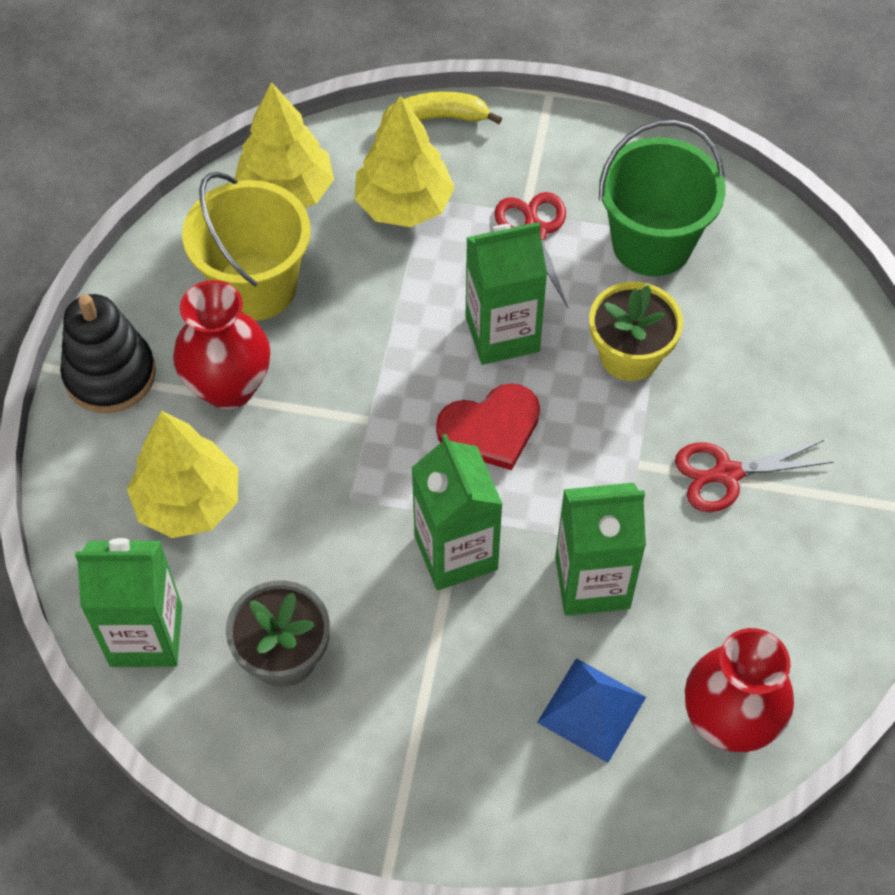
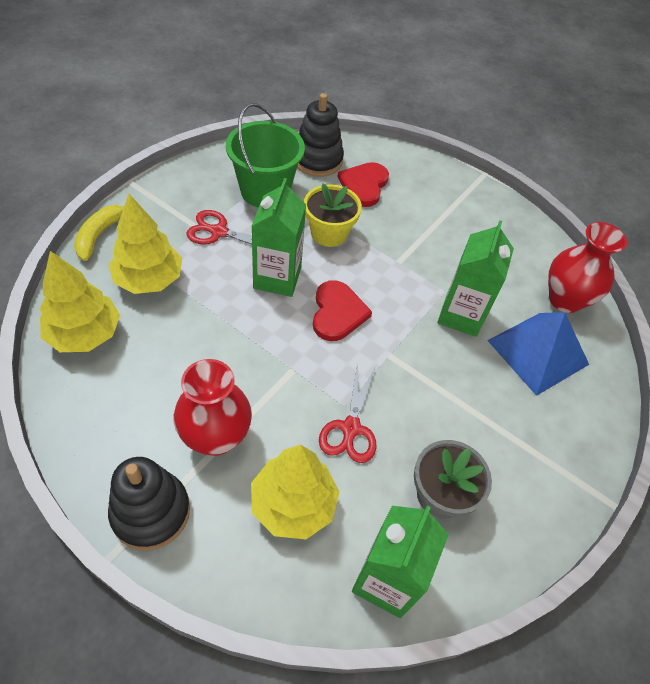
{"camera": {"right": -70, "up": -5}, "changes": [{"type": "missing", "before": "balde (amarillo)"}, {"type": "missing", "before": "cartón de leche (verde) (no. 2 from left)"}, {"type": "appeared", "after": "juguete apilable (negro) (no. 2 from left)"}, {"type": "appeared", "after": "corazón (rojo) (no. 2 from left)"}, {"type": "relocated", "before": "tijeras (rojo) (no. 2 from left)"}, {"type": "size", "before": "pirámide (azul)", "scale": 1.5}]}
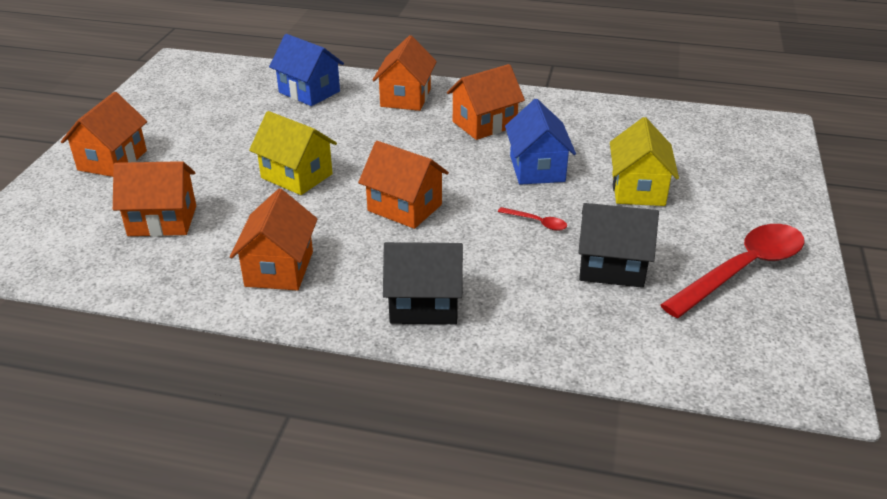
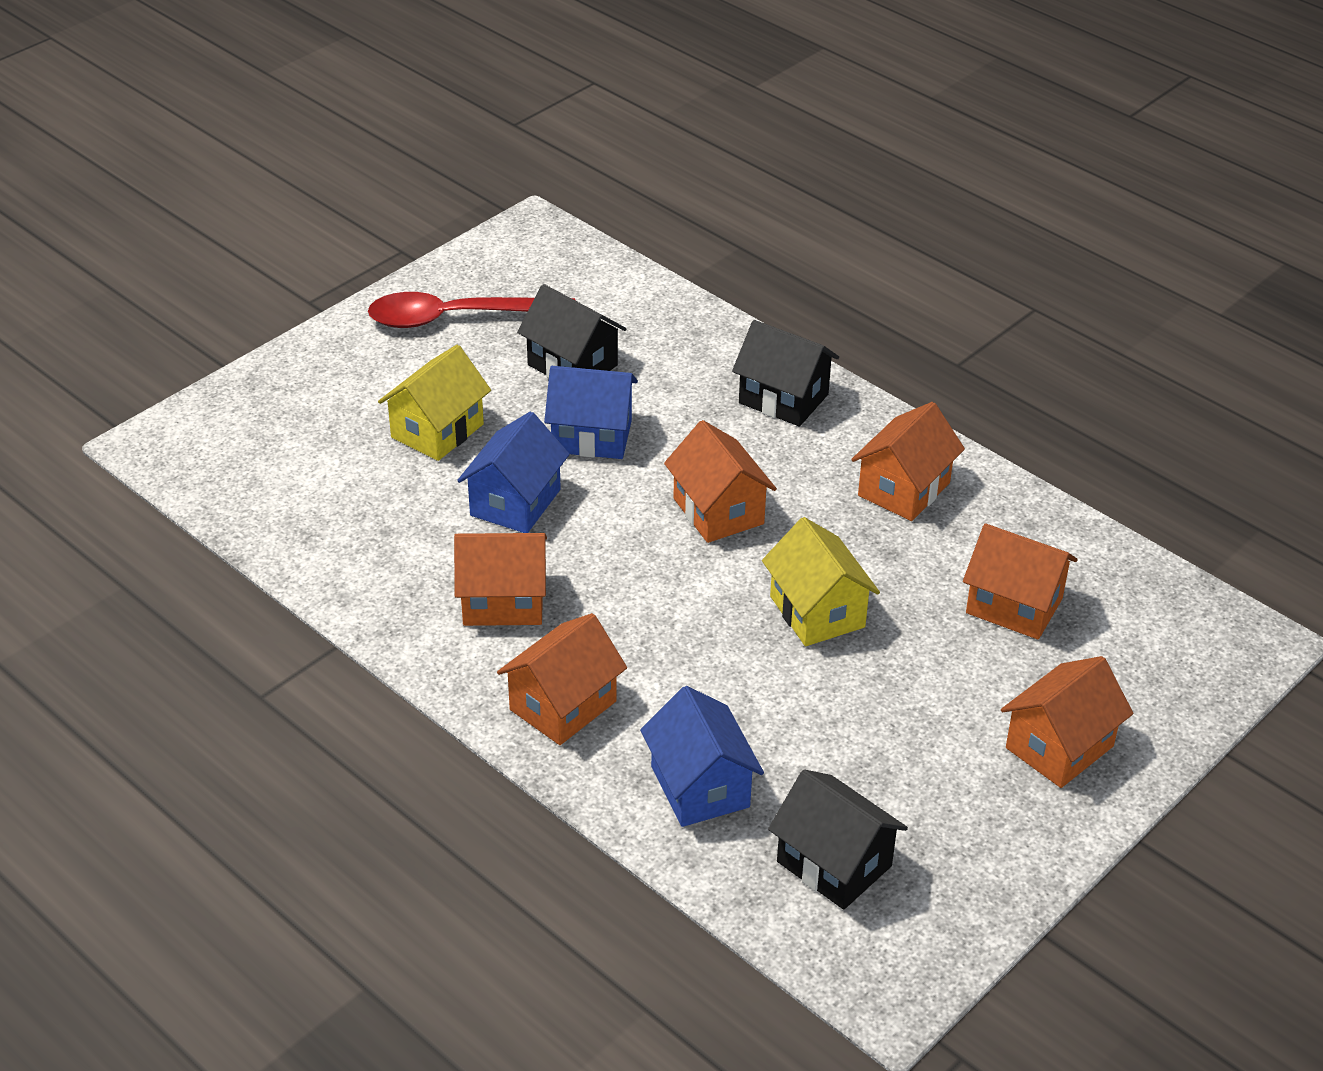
{"camera": {"right": -150, "up": 5}, "changes": [{"type": "appeared", "after": "casa (negro) (no. 3 from left)"}, {"type": "exchanged", "before": "cuchara (rojo) (no. 1 from left)", "after": "casa (azul) (no. 2 from left)"}]}
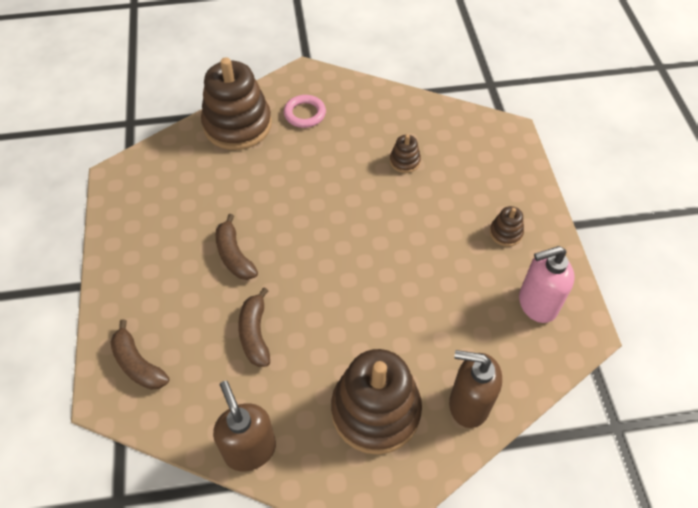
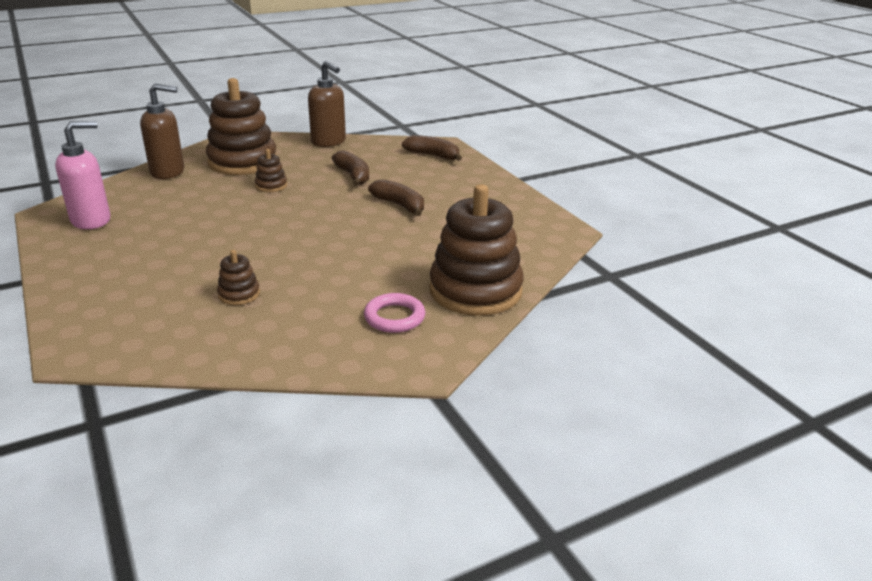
{"camera": {"right": 160, "up": -25}, "changes": [{"type": "relocated", "before": "juguete apilable (marrón) (no. 4 from left in the first image)", "after": "juguete apilable (marrón) (no. 3 from left)"}]}
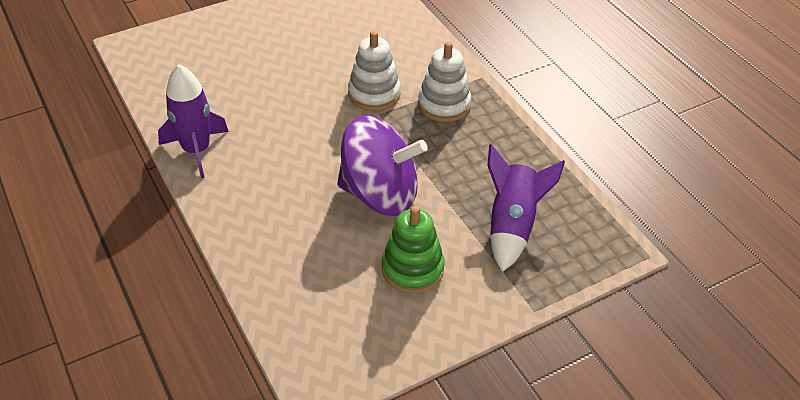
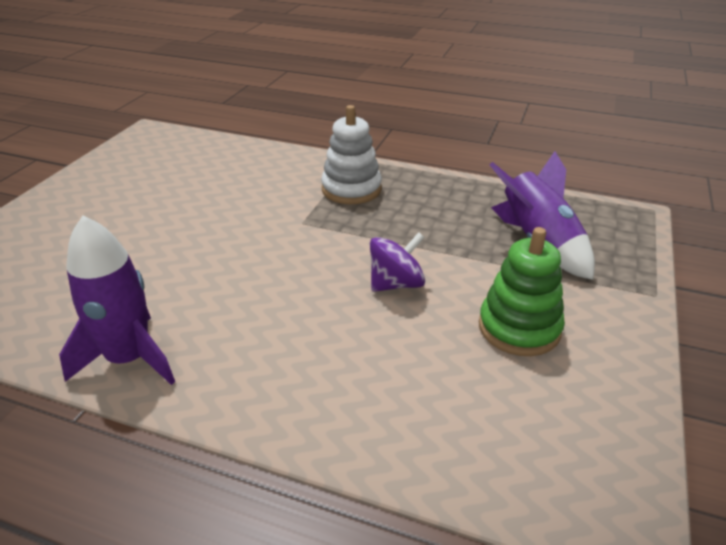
{"camera": {"right": -40, "up": -10}, "changes": [{"type": "missing", "before": "juguete apilable (blanco) (no. 1 from left)"}, {"type": "size", "before": "peonza (morado)", "scale": 0.52}]}
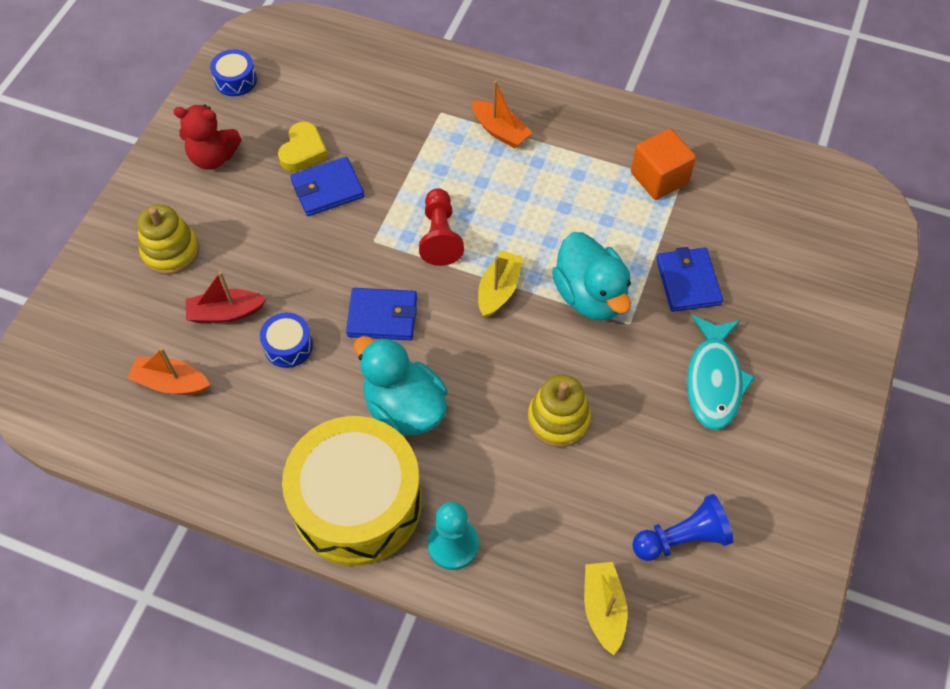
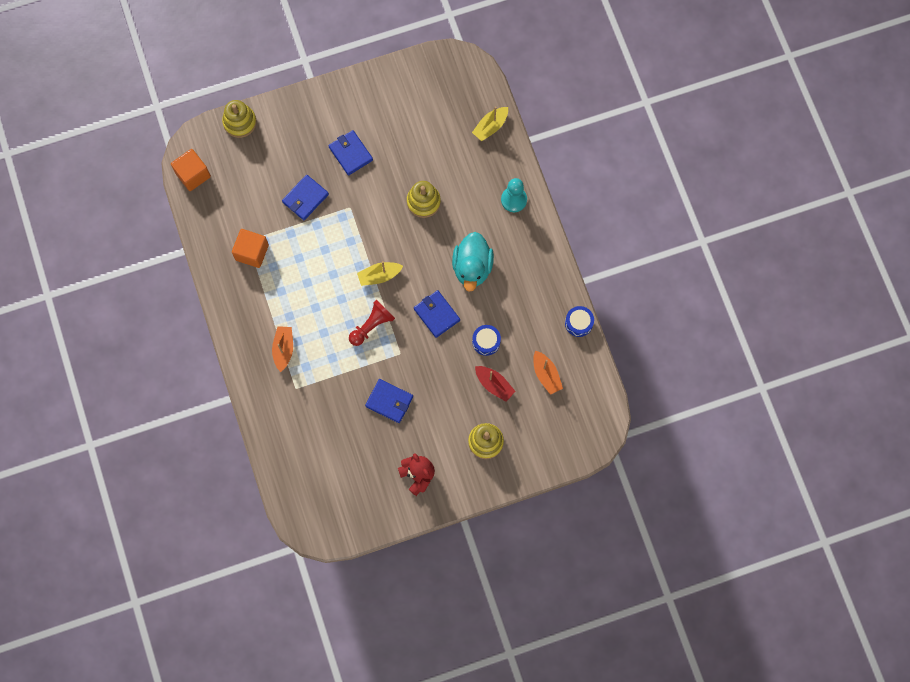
{"camera": {"right": -130, "up": 15}, "changes": [{"type": "missing", "before": "corazón (amarillo)"}, {"type": "missing", "before": "tambor (amarillo)"}, {"type": "missing", "before": "pato (turquesa) (no. 2 from left)"}, {"type": "missing", "before": "peón (azul)"}, {"type": "appeared", "after": "cubo (naranja) (no. 1 from left)"}, {"type": "appeared", "after": "juguete apilable (amarillo) (no. 1 from left)"}, {"type": "relocated", "before": "tambor (azul) (no. 1 from left in the first image)", "after": "tambor (azul) (no. 2 from left)"}, {"type": "exchanged", "before": "pez (turquesa)", "after": "cartera (azul) (no. 2 from left)"}]}
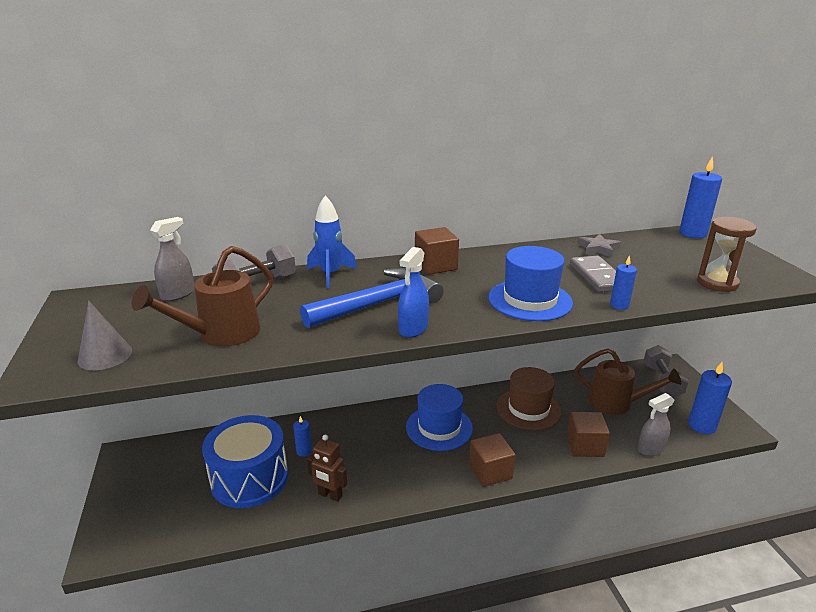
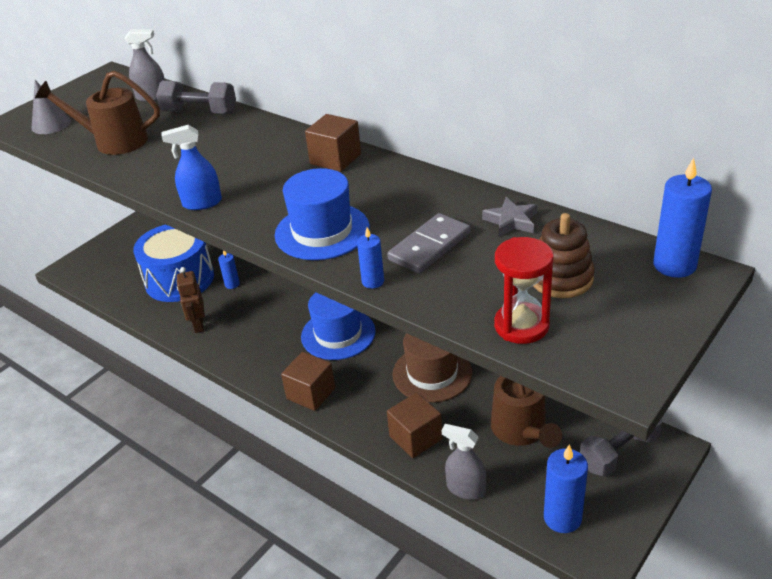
{"camera": {"right": 55, "up": 10}, "changes": [{"type": "missing", "before": "martillo (azul)"}, {"type": "missing", "before": "cohete (azul)"}, {"type": "appeared", "after": "juguete apilable (marrón)"}, {"type": "colour", "before": "reloj de arena (marrón)", "after": "reloj de arena (rojo)"}]}
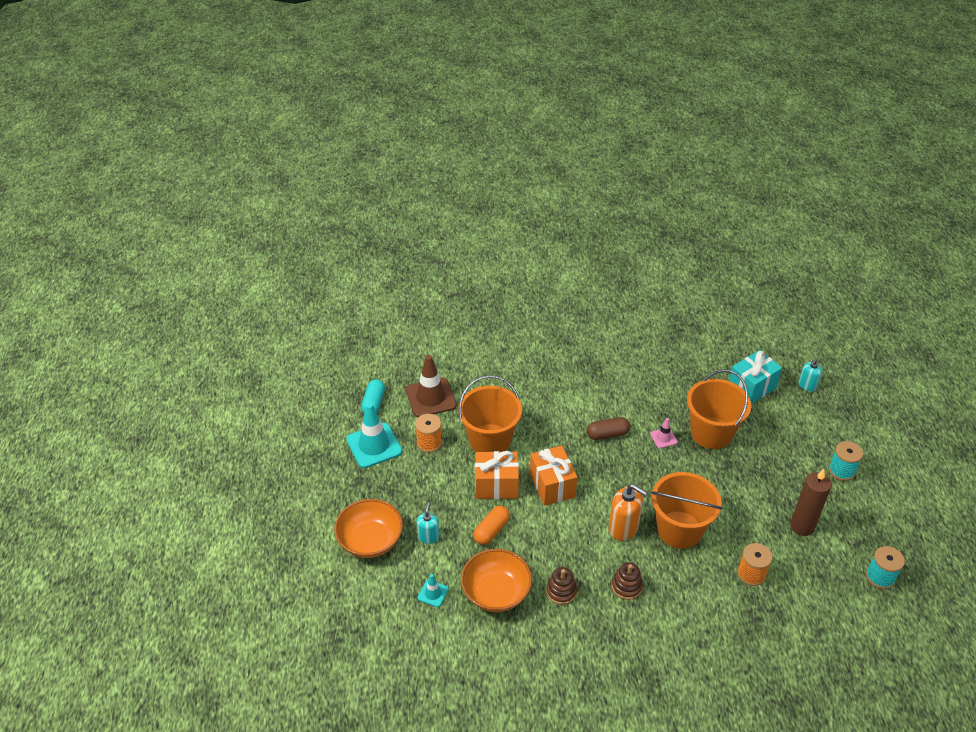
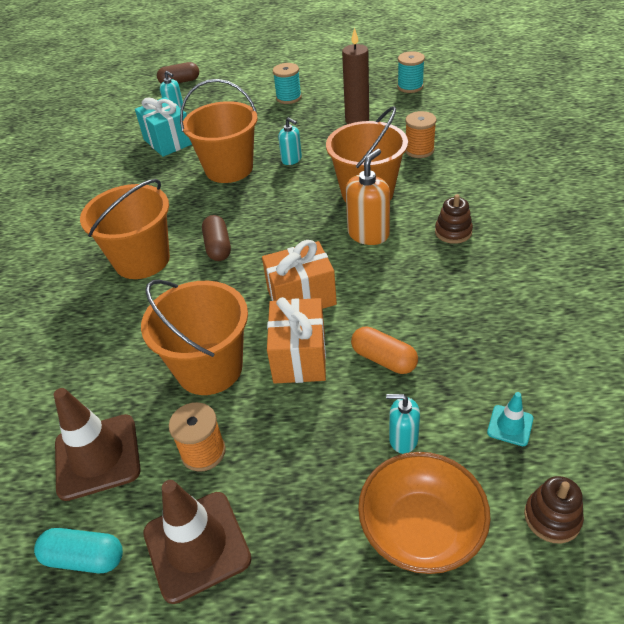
{"camera": {"right": -85, "up": 0}, "changes": [{"type": "missing", "before": "cuenco (naranja) (no. 2 from left)"}, {"type": "missing", "before": "cono de tráfico (rosa)"}, {"type": "appeared", "after": "balde (naranja) (no. 1 from left)"}, {"type": "appeared", "after": "cápsula (marrón) (no. 1 from left)"}, {"type": "appeared", "after": "dispensador de jabón (turquesa) (no. 2 from left)"}, {"type": "relocated", "before": "juguete apilable (marrón) (no. 1 from left in the first image)", "after": "juguete apilable (marrón) (no. 2 from left)"}, {"type": "colour", "before": "cono de tráfico (turquesa) (no. 1 from left)", "after": "cono de tráfico (marrón) (no. 2 from left)"}]}
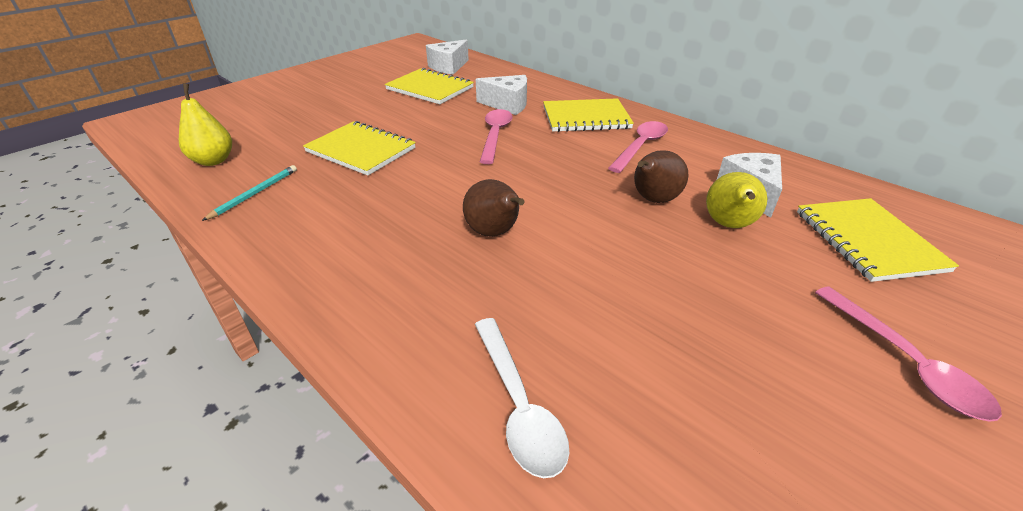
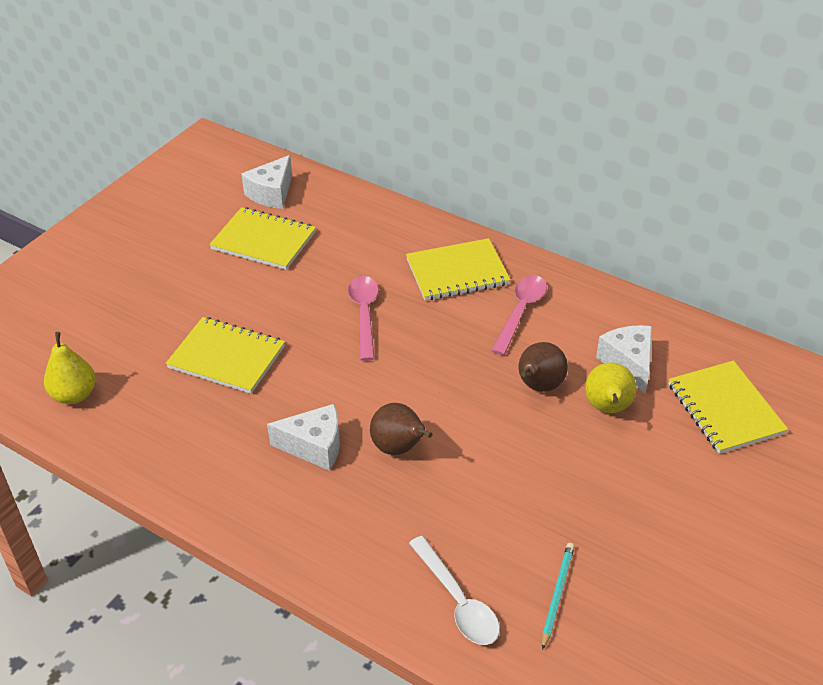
{"camera": {"right": -10, "up": 5}, "changes": [{"type": "missing", "before": "cuchara (rosa) (no. 3 from left)"}, {"type": "relocated", "before": "lápiz (turquesa)"}, {"type": "relocated", "before": "queso (blanco) (no. 2 from left)"}]}
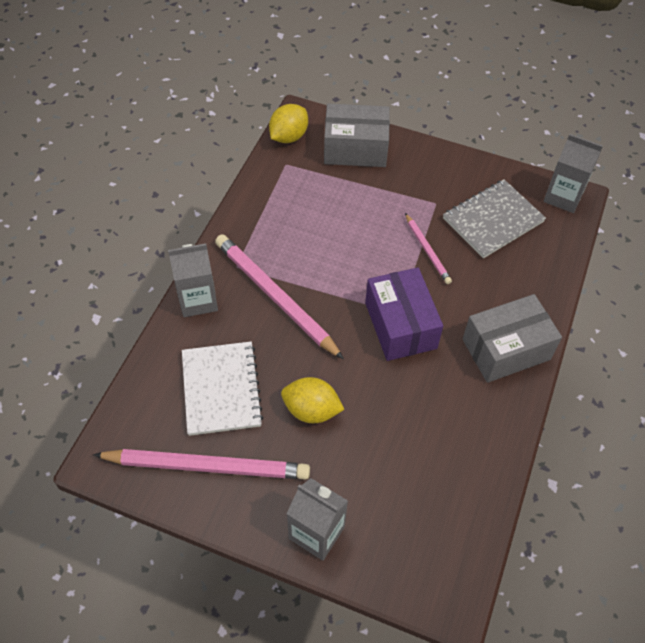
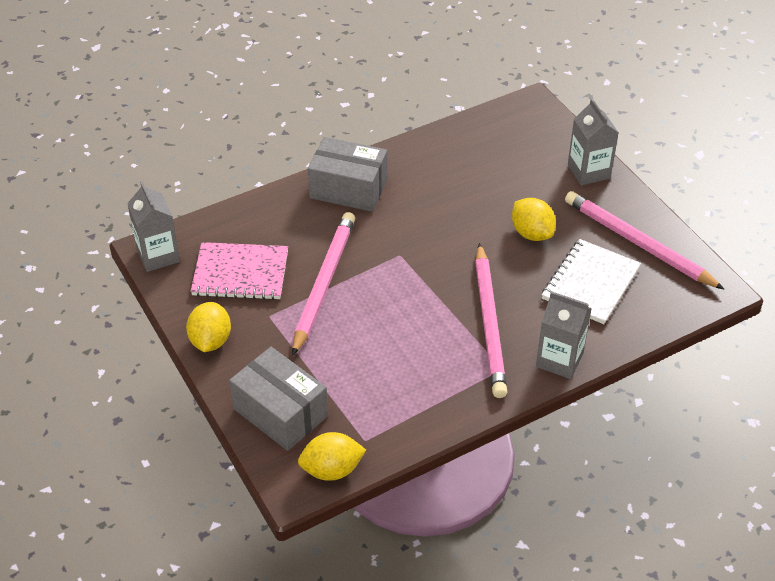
{"camera": {"right": -140, "up": -10}, "changes": [{"type": "missing", "before": "caja (morado)"}, {"type": "appeared", "after": "limón (amarillo) (no. 1 from left)"}, {"type": "colour", "before": "cuaderno (gris)", "after": "cuaderno (rosa)"}, {"type": "size", "before": "lápiz (rosa) (no. 3 from left in the first image)", "scale": 1.94}]}
